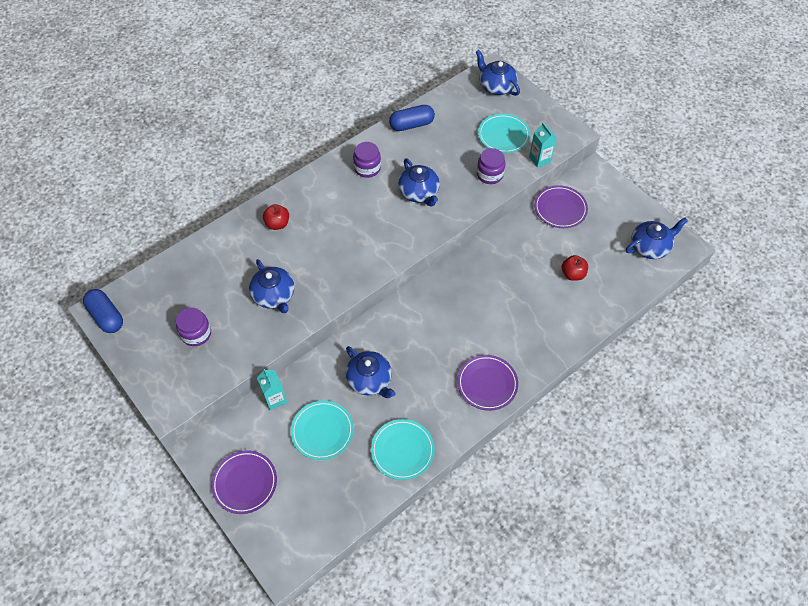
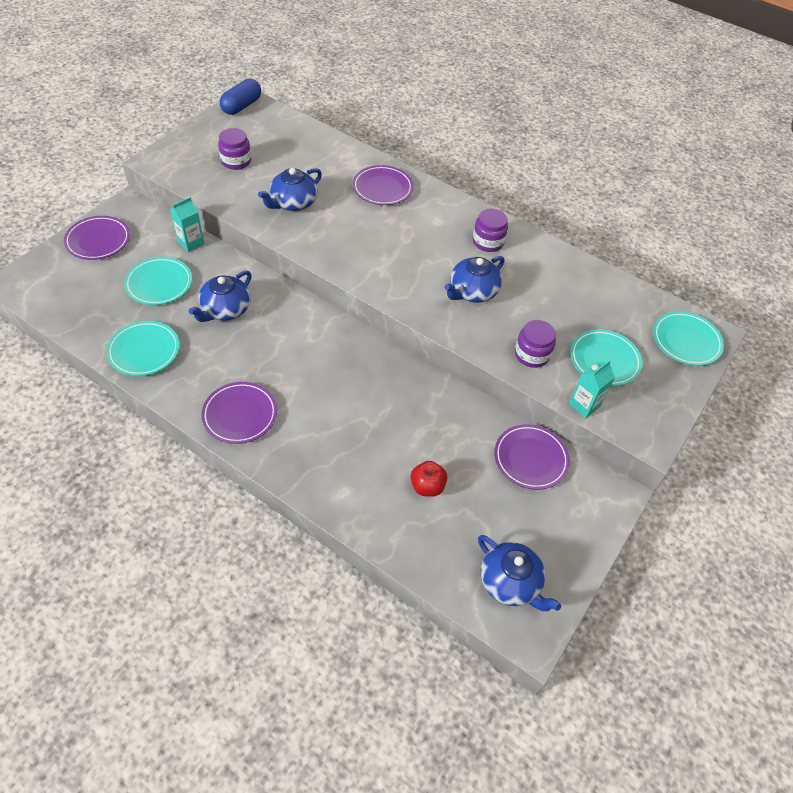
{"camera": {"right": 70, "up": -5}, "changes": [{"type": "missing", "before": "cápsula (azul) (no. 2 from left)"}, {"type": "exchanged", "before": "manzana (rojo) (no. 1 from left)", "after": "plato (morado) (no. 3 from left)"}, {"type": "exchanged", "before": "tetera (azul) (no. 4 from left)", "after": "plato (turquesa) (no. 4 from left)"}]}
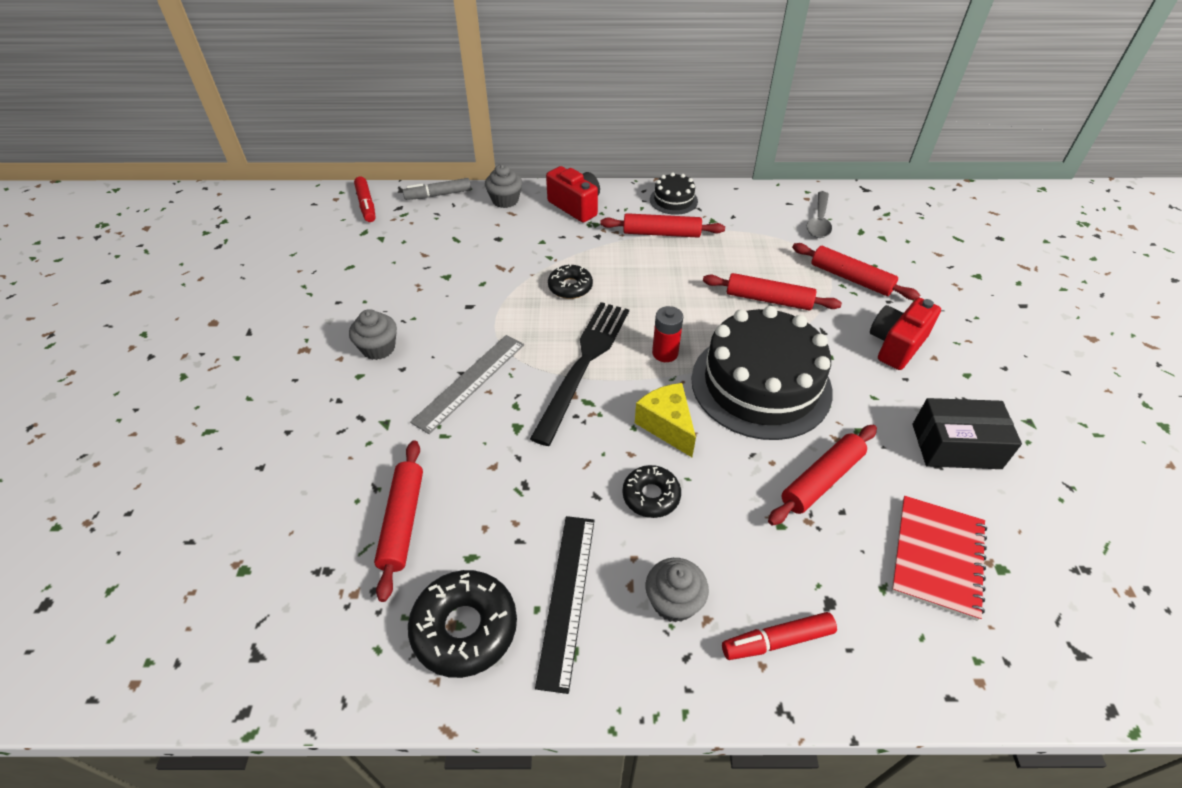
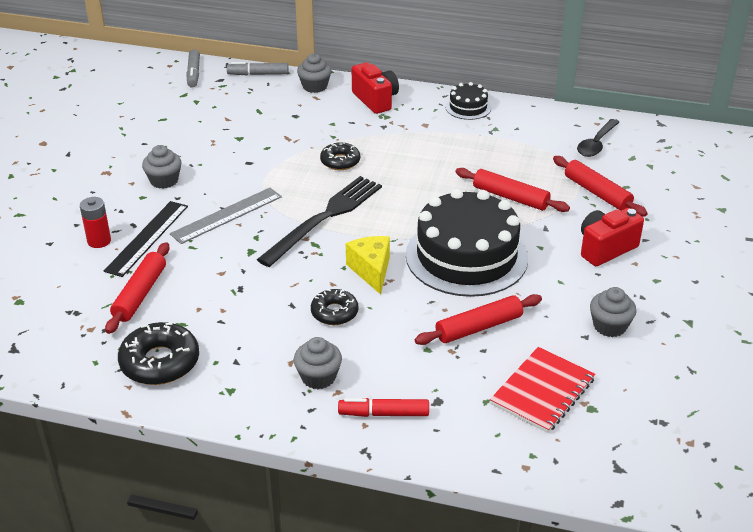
{"camera": {"right": 15, "up": -10}, "changes": [{"type": "missing", "before": "rodillo (rojo) (no. 2 from left)"}, {"type": "relocated", "before": "regla (negro)"}, {"type": "relocated", "before": "pila (rojo)"}, {"type": "exchanged", "before": "caja (negro)", "after": "magdalena (gris) (no. 4 from left)"}, {"type": "colour", "before": "rotulador (rojo) (no. 1 from left)", "after": "rotulador (gris) (no. 1 from left)"}, {"type": "colour", "before": "cuchara (gris)", "after": "cuchara (negro)"}]}
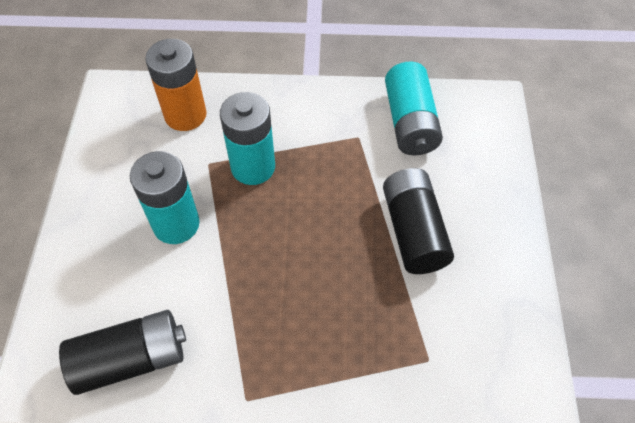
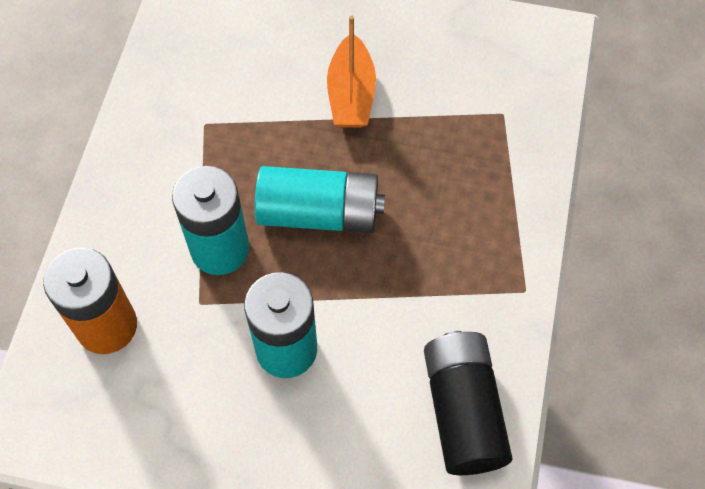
{"camera": {"right": -80, "up": 5}, "changes": [{"type": "relocated", "before": "pila (turquesa) (no. 3 from left)"}, {"type": "exchanged", "before": "pila (negro) (no. 2 from left)", "after": "barco (naranja)"}]}
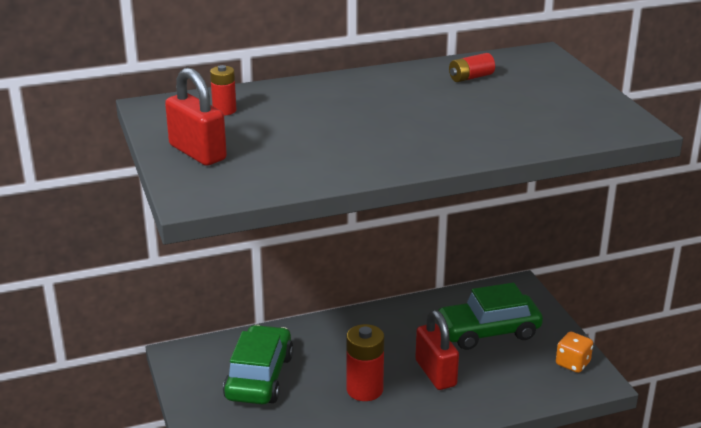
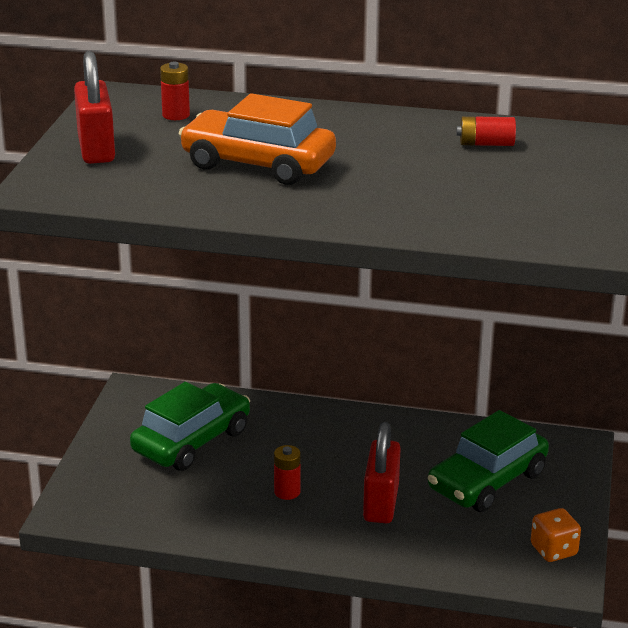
{"camera": {"right": 30, "up": 0}, "changes": [{"type": "appeared", "after": "coche (naranja)"}, {"type": "spun", "before": "coche (verde) (no. 2 from left)", "turn": -60}, {"type": "size", "before": "pila (rojo) (no. 2 from left)", "scale": 0.58}]}
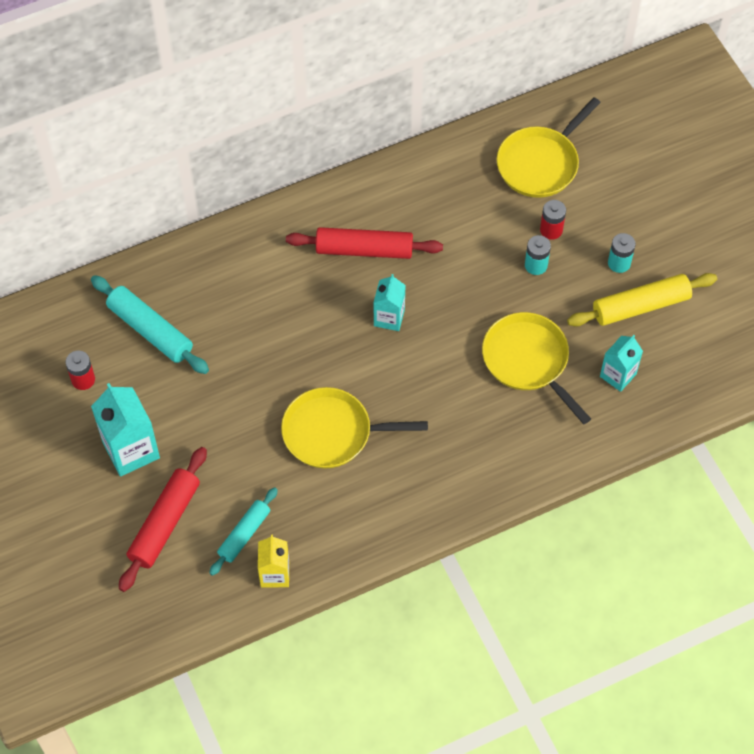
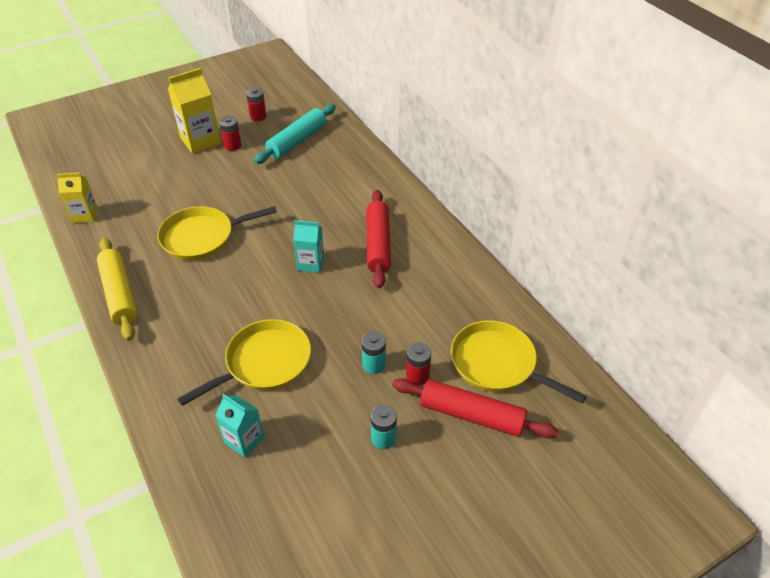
{"camera": {"right": 85, "up": -15}, "changes": [{"type": "missing", "before": "rodillo (turquesa) (no. 2 from left)"}, {"type": "appeared", "after": "pila (rojo) (no. 1 from left)"}, {"type": "relocated", "before": "rodillo (rojo) (no. 1 from left in the first image)", "after": "rodillo (rojo) (no. 2 from left)"}, {"type": "relocated", "before": "rodillo (amarillo)"}, {"type": "colour", "before": "cartón de leche (turquesa) (no. 1 from left)", "after": "cartón de leche (amarillo) (no. 2 from left)"}, {"type": "spun", "before": "sartén (amarillo) (no. 1 from left)", "turn": -105}]}
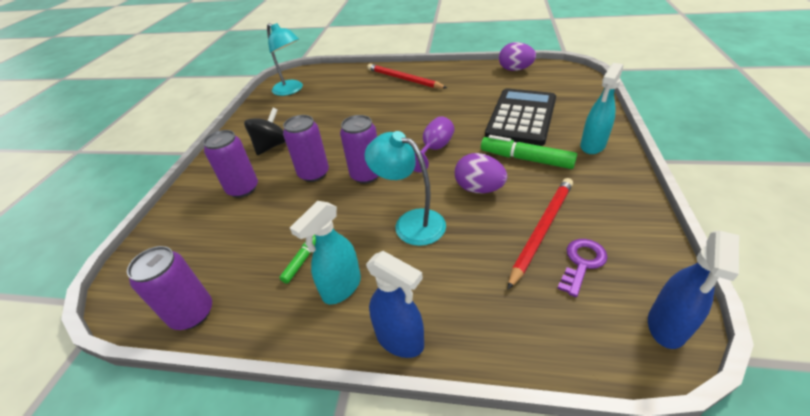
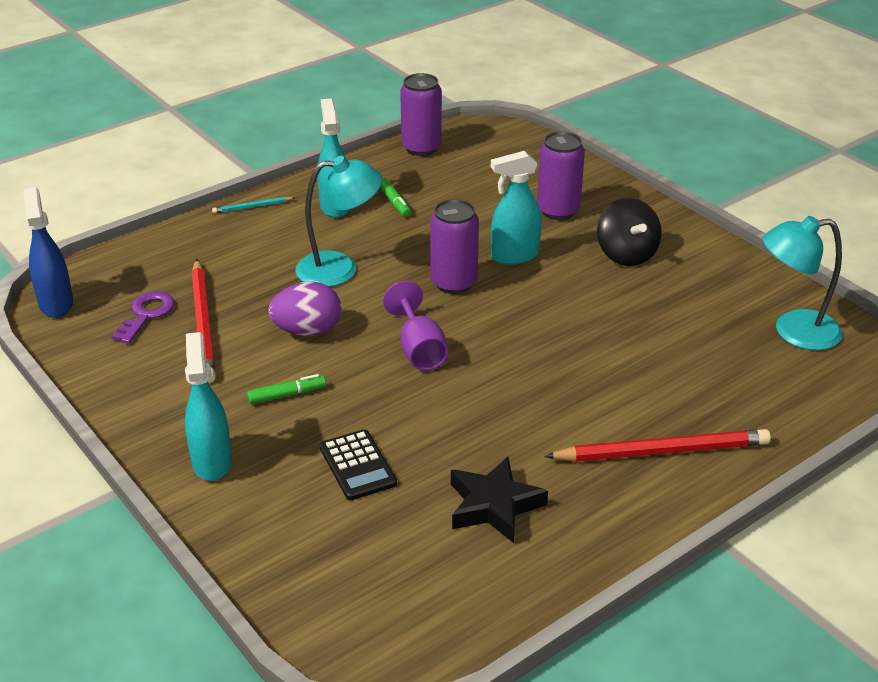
{"camera": {"right": 130, "up": -5}, "changes": [{"type": "missing", "before": "huevo (morado) (no. 2 from left)"}, {"type": "appeared", "after": "estrella (negro)"}, {"type": "exchanged", "before": "lata (morado) (no. 3 from left)", "after": "pulverizador (turquesa) (no. 3 from left)"}, {"type": "exchanged", "before": "pulverizador (azul) (no. 1 from left)", "after": "lápiz (turquesa)"}, {"type": "spun", "before": "llave (morado)", "turn": -150}, {"type": "size", "before": "rotulador (verde) (no. 2 from left in the first image)", "scale": 0.54}, {"type": "size", "before": "calculadora (negro)", "scale": 0.49}]}
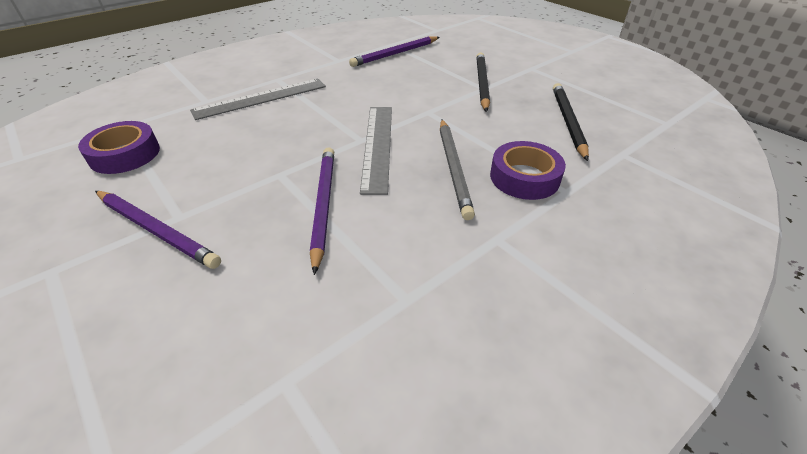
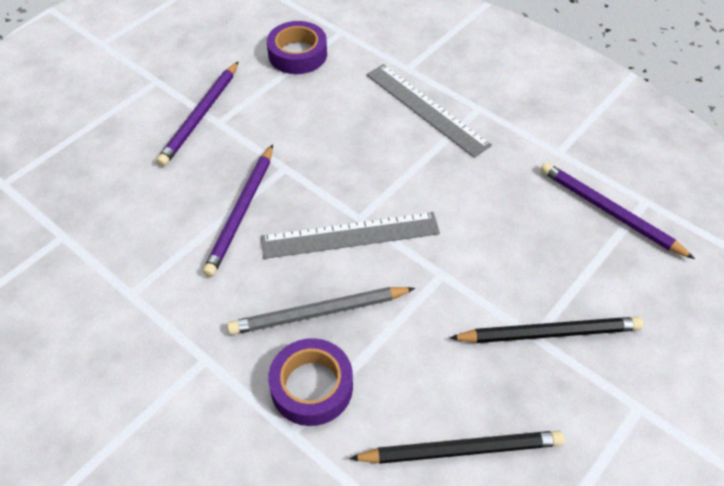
{"camera": {"right": 80, "up": 10}, "changes": [{"type": "spun", "before": "lápiz (morado) (no. 2 from left)", "turn": 120}]}
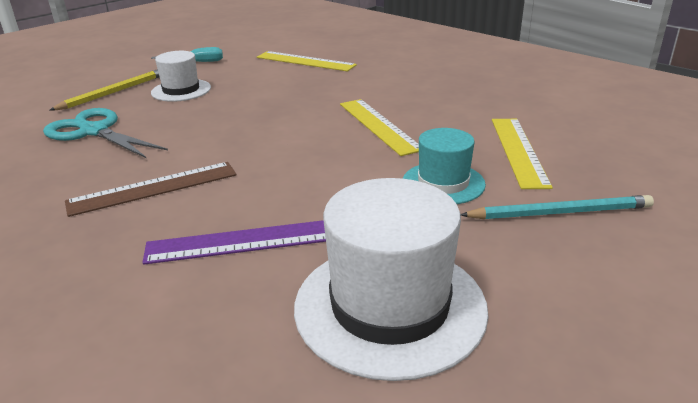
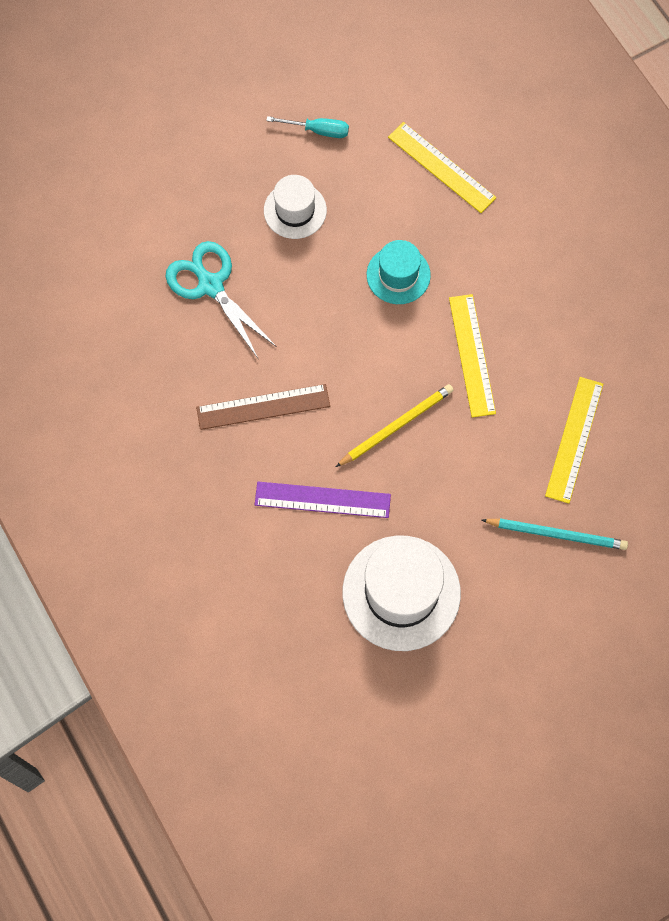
{"camera": {"right": 15, "up": 40}, "changes": [{"type": "relocated", "before": "lápiz (amarillo)"}, {"type": "relocated", "before": "sombrero (turquesa)"}]}
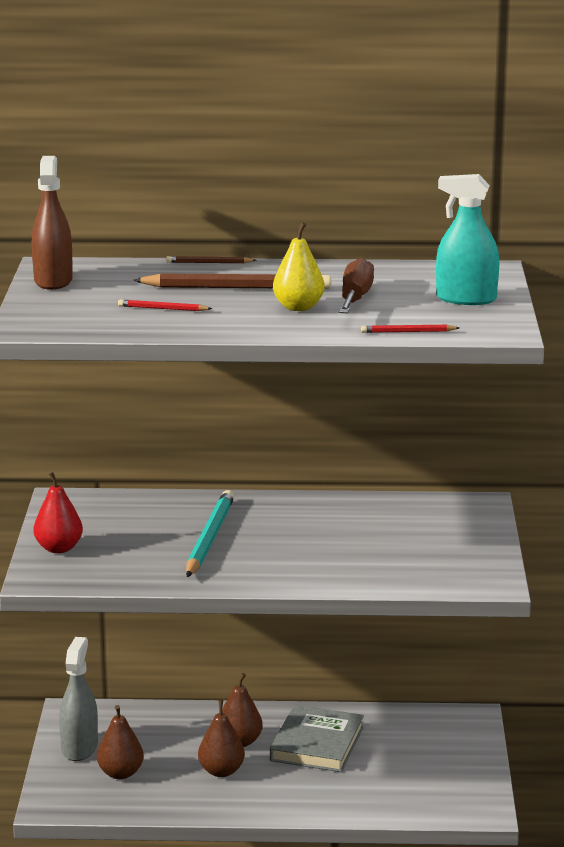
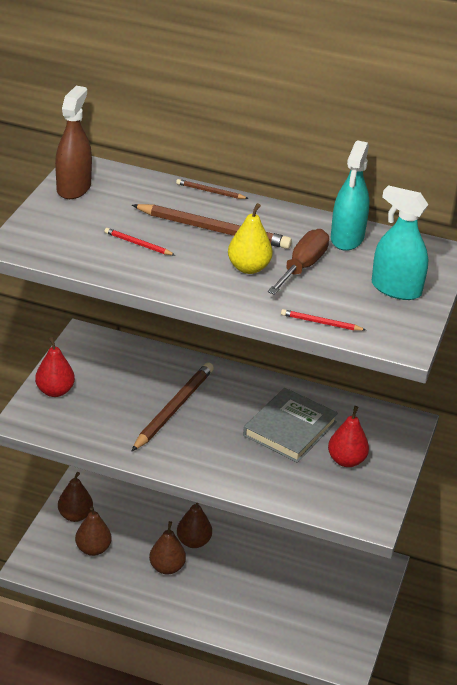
{"camera": {"right": 15, "up": 15}, "changes": [{"type": "appeared", "after": "pera (rojo) (no. 2 from left)"}, {"type": "appeared", "after": "pulverizador (turquesa) (no. 1 from left)"}, {"type": "relocated", "before": "libro (gris)"}, {"type": "exchanged", "before": "pulverizador (gris)", "after": "pera (marrón) (no. 1 from left)"}, {"type": "colour", "before": "lápiz (turquesa)", "after": "lápiz (marrón) (no. 1 from left)"}]}
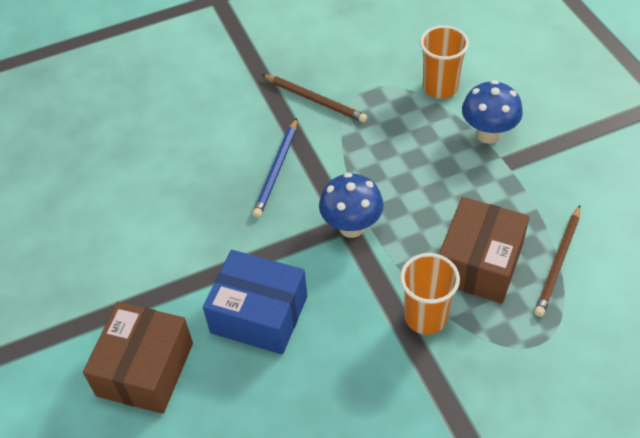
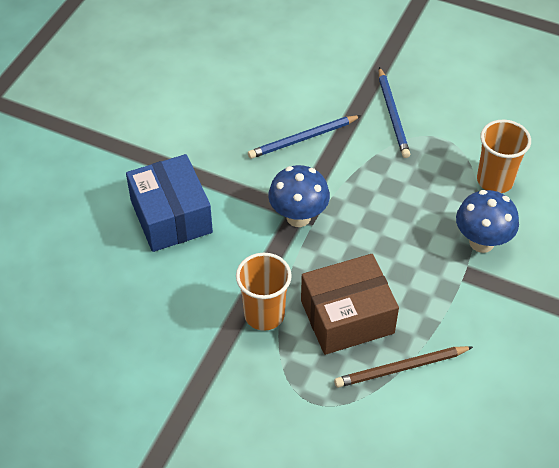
{"camera": {"right": 45, "up": 0}, "changes": [{"type": "missing", "before": "caja (marrón) (no. 1 from left)"}, {"type": "colour", "before": "lápiz (marrón) (no. 1 from left)", "after": "lápiz (azul) (no. 2 from left)"}]}
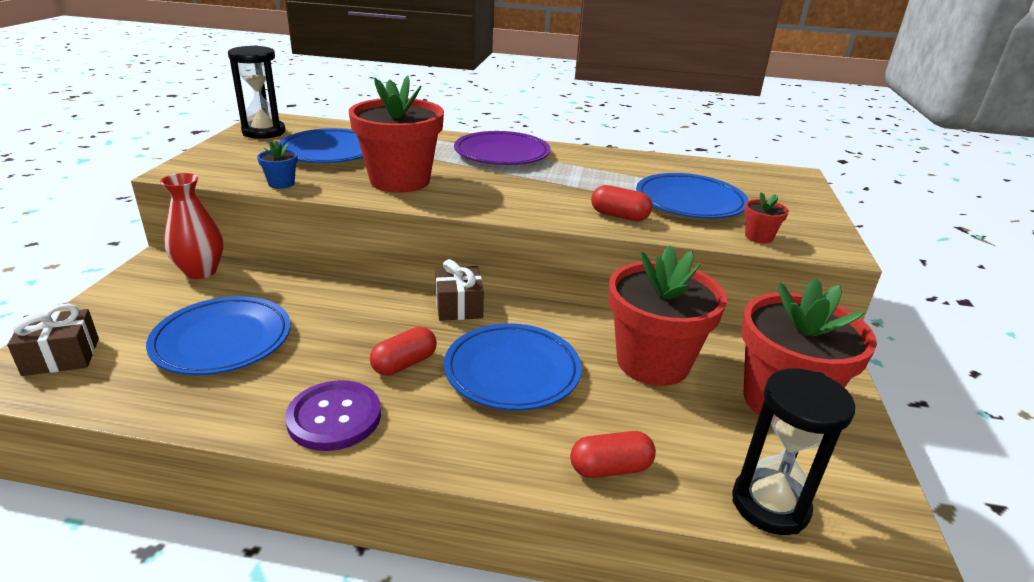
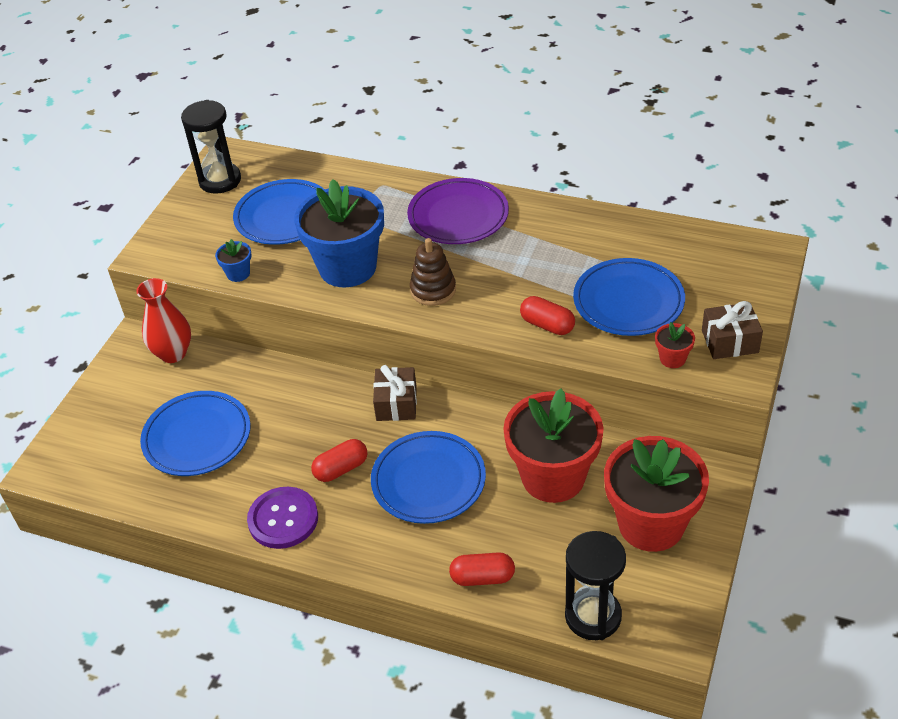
{"camera": {"right": 15, "up": 15}, "changes": [{"type": "appeared", "after": "juguete apilable (marrón)"}, {"type": "relocated", "before": "regalo (marrón) (no. 1 from left in the first image)", "after": "regalo (marrón) (no. 2 from left)"}, {"type": "colour", "before": "maceta (rojo) (no. 1 from left)", "after": "maceta (azul) (no. 2 from left)"}]}
